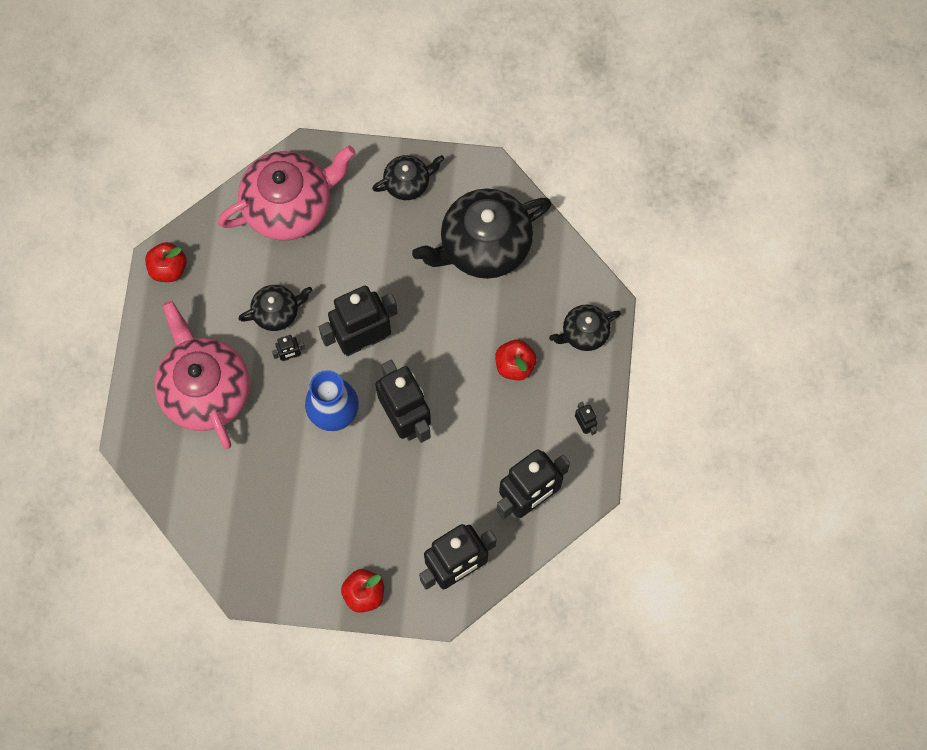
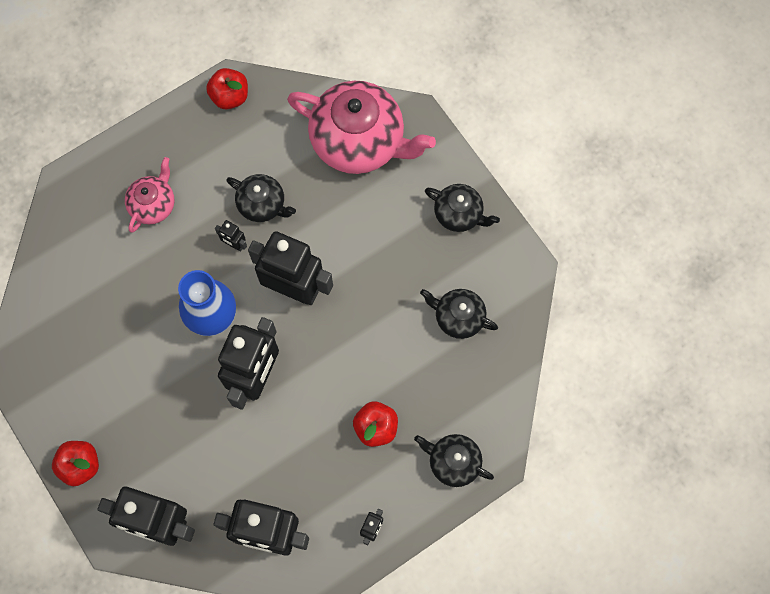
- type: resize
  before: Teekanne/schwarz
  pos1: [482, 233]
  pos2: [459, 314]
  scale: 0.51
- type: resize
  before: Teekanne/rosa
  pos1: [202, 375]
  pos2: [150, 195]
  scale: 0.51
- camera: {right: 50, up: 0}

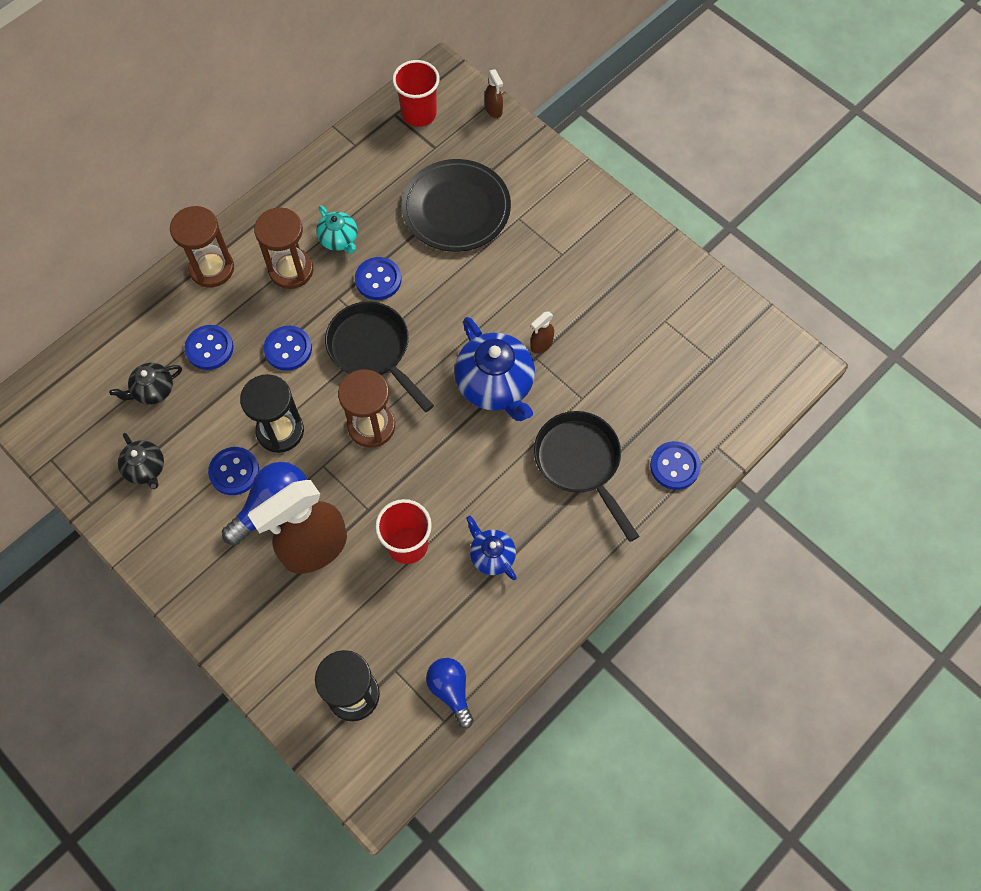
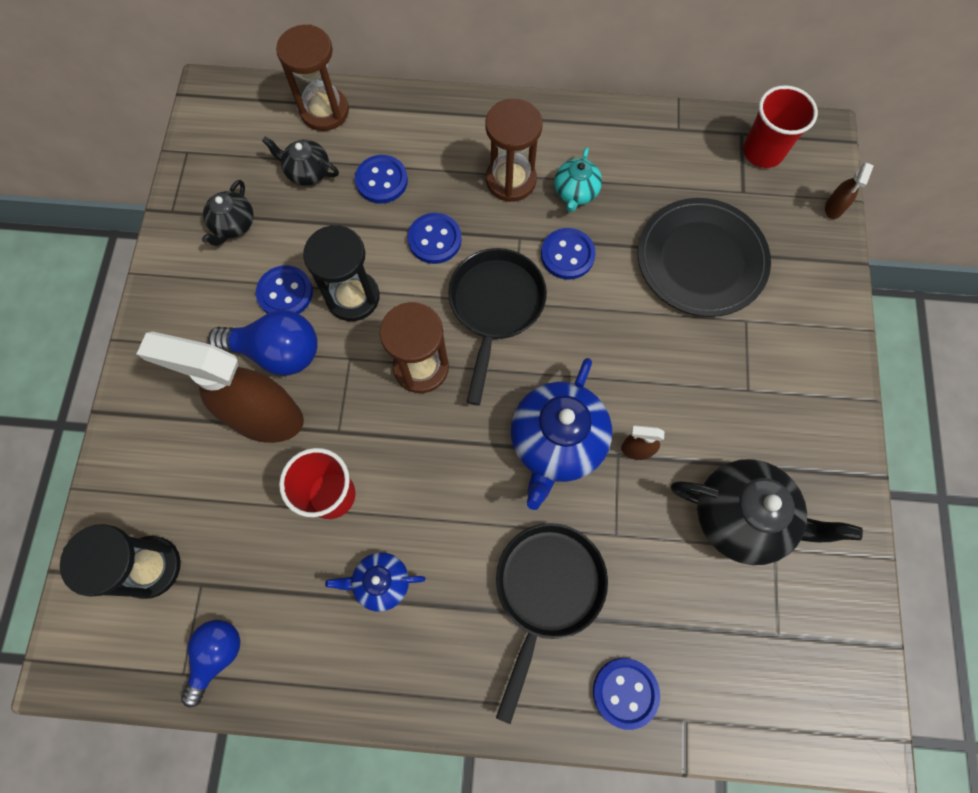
- type: move
  before: Sanduhr/braun
  pos1: [202, 247]
  pos2: [312, 77]
- type: rotate
  before: Teekanne/blau
  pos1: [491, 548]
  pos2: [375, 582]
  turn: -105
- type: insert
  after: Teekanne/schwarz
  pos2: [767, 512]
- camera: {right: 50, up: 5}

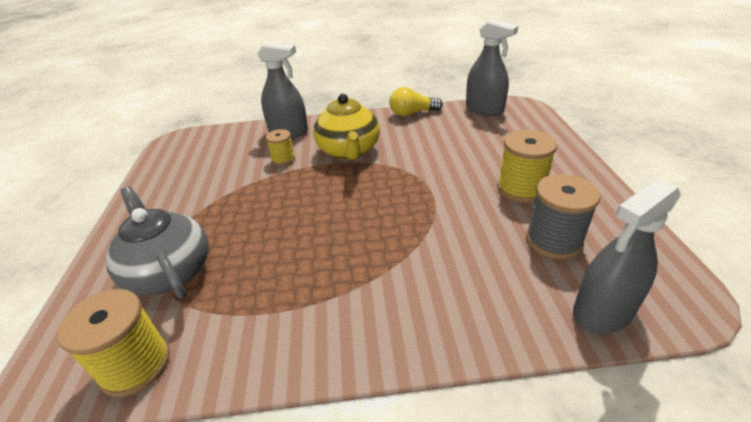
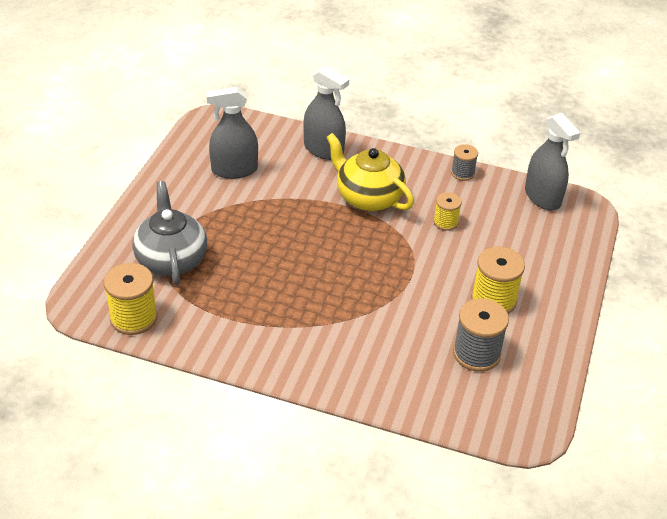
- type: replace
  before: Glühbirne/gelb
  after: Garnrolle/grau
  pos1: [416, 101]
  pos2: [464, 162]
- type: rotate
  before: Teekanne/gelb
  pos1: [346, 127]
  pos2: [370, 172]
  turn: 120
- type: move
  before: Garnrolle/gelb
  pos1: [280, 147]
  pos2: [447, 211]
- type: move
  before: Sprühflasche/grau
  pos1: [627, 256]
  pos2: [232, 133]
- camera: {right: 20, up: 5}

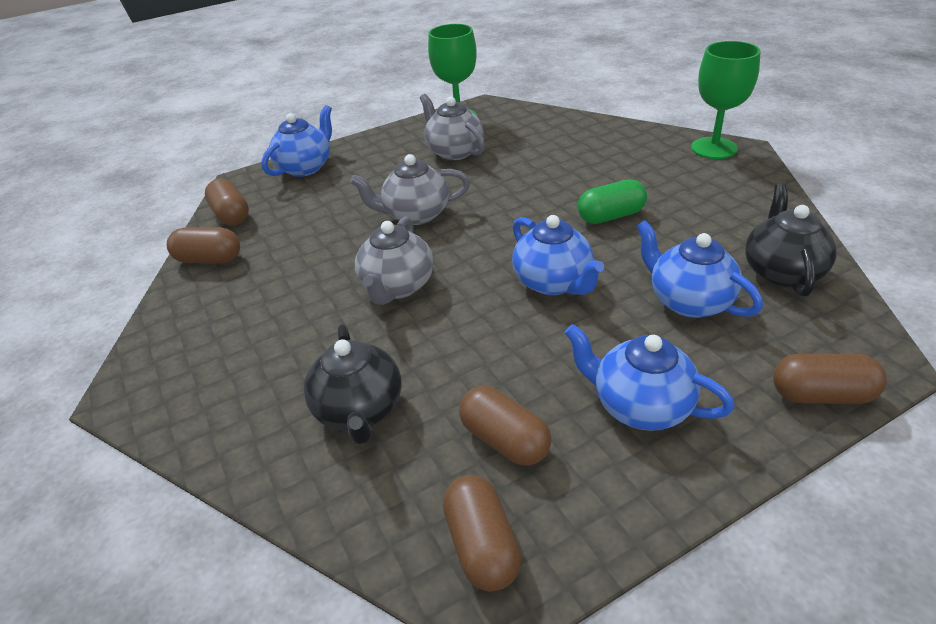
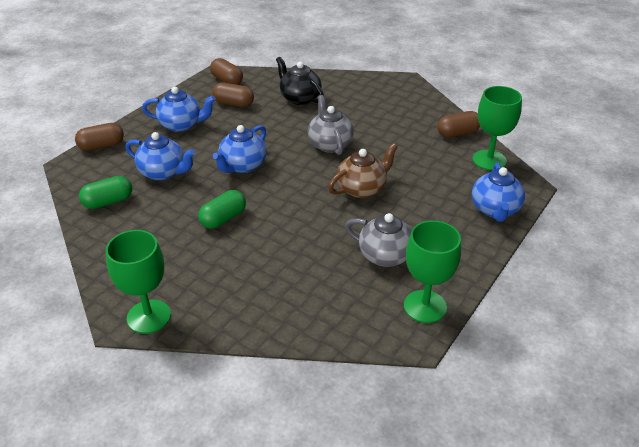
- type: recolor
  before: Teekanne/grau
  after: Teekanne/braun
  pos1: [410, 189]
  pos2: [363, 170]
- type: replace
  before: Kapsel/braun
  after: Kelch/grün
  pos1: [227, 202]
  pos2: [497, 128]
- type: replace
  before: Teekanne/schwarz
  after: Kapsel/grün
  pos1: [791, 240]
  pos2: [105, 192]
- type: rotate
  before: Teekanne/blau
  pos1: [558, 255]
  pos2: [240, 149]
  turn: -90
- camera: {right: 150, up: 0}

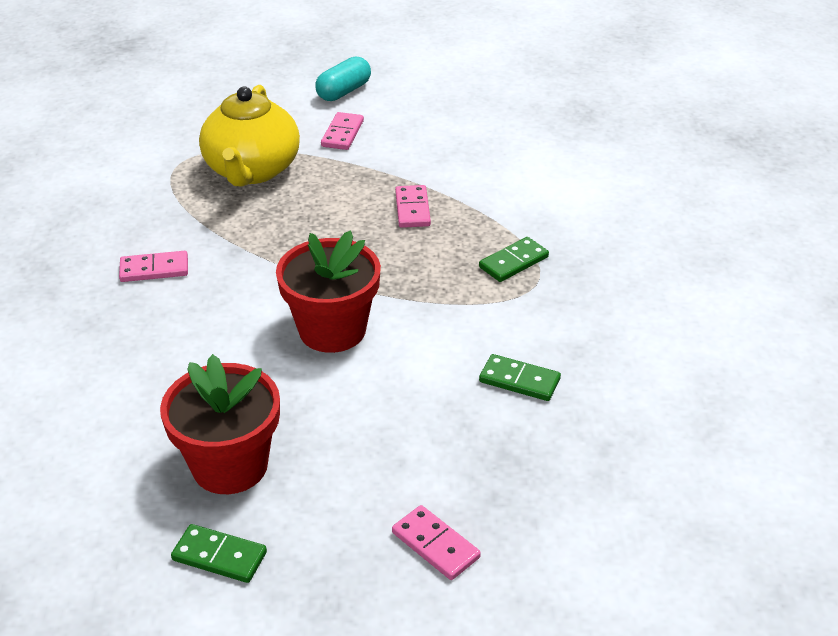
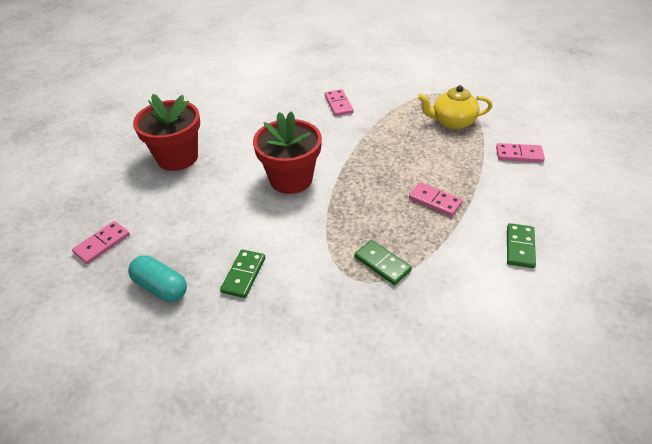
- type: move
  before: Kapsel/türkis
  pos1: [343, 78]
  pos2: [157, 278]
- type: resize
  before: Teekanne/gelb
  pos1: [249, 135]
  pos2: [455, 107]
  scale: 0.66
- type: rotate
  before: Dominostein/rosa
  pos1: [413, 206]
  pos2: [436, 199]
  turn: 45
- type: move
  before: Dominostein/grün
  pos1: [219, 553]
  pos2: [521, 245]
- camera: {right: 85, up: 5}

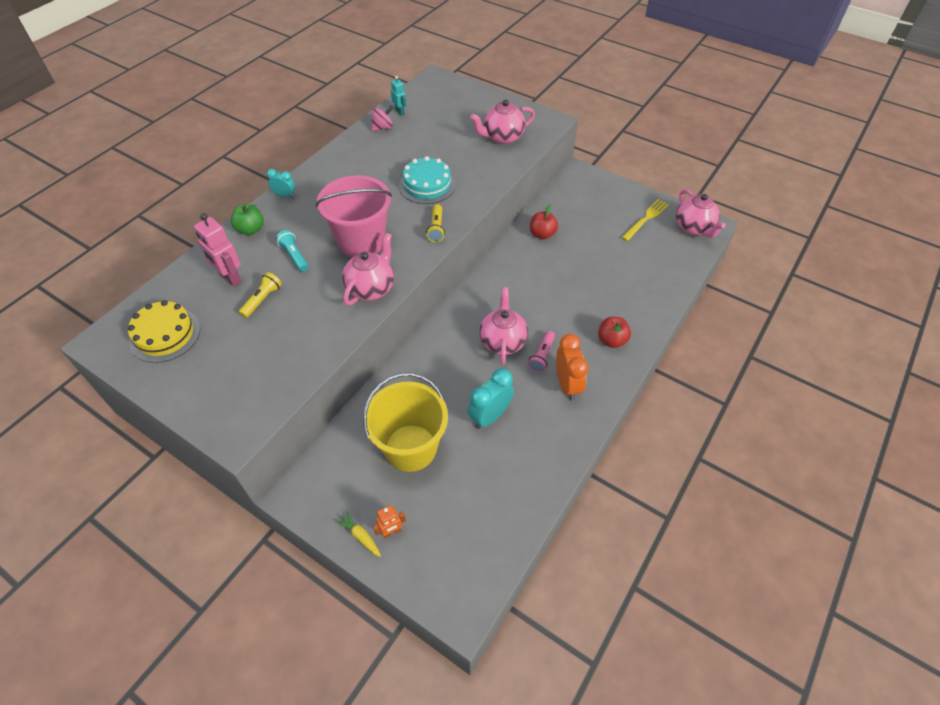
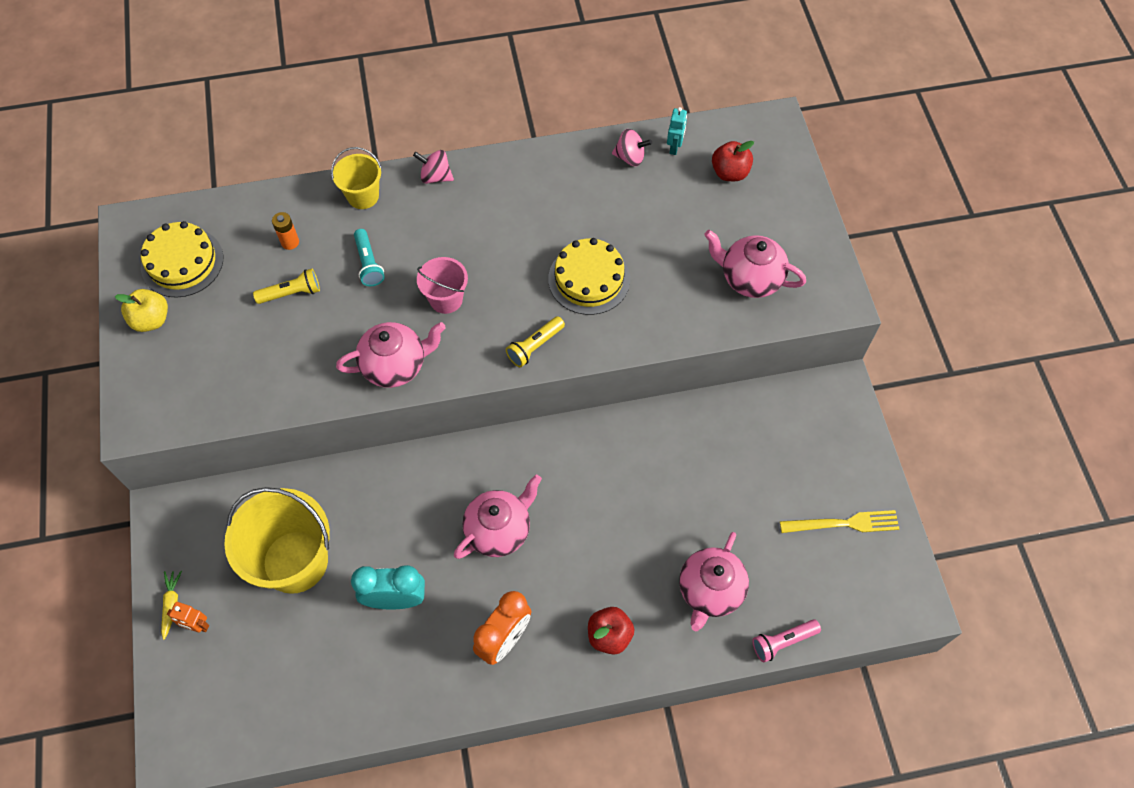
- type: recolor
  before: Kuchen/türkis
  after: Kuchen/gelb
  pos1: [427, 180]
  pos2: [589, 276]
- type: replace
  before: Wecker/türkis
  after: Kreisel/rosa
  pos1: [281, 183]
  pos2: [433, 167]
- type: resize
  before: Eimer/rosa
  pos1: [354, 216]
  pos2: [442, 285]
  scale: 0.53
- type: move
  before: Teekanne/rosa
  pos1: [701, 213]
  pos2: [714, 581]
- type: replace
  before: Apfel/grün
  after: Eimer/gelb
  pos1: [247, 219]
  pos2: [356, 178]
- type: move
  before: Apfel/rot
  pos1: [544, 221]
  pos2: [733, 161]
- type: replace
  before: Roboter/rosa
  after: Batterie/orange
  pos1: [218, 250]
  pos2: [285, 231]
- type: rotate
  before: Taschenlampe/türkis
  pos1: [292, 251]
  pos2: [369, 257]
  turn: 150
- type: move
  before: Taschenlampe/rosa
  pos1: [541, 352]
  pos2: [786, 640]
- type: insert
  after: Apfel/gelb
  pos2: [141, 310]
- camera: {right: 45, up: 10}

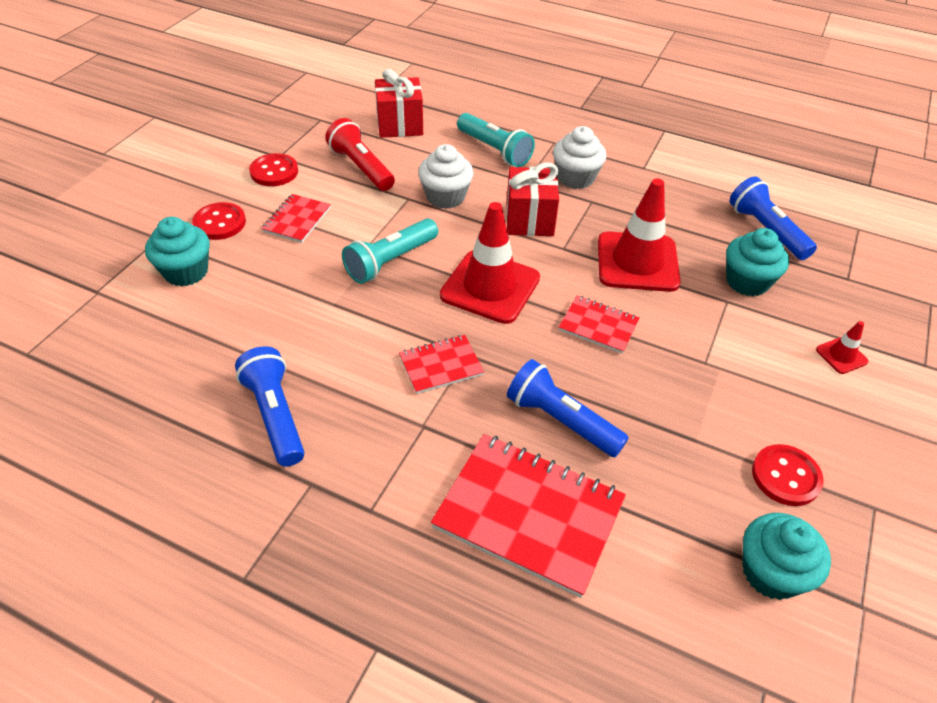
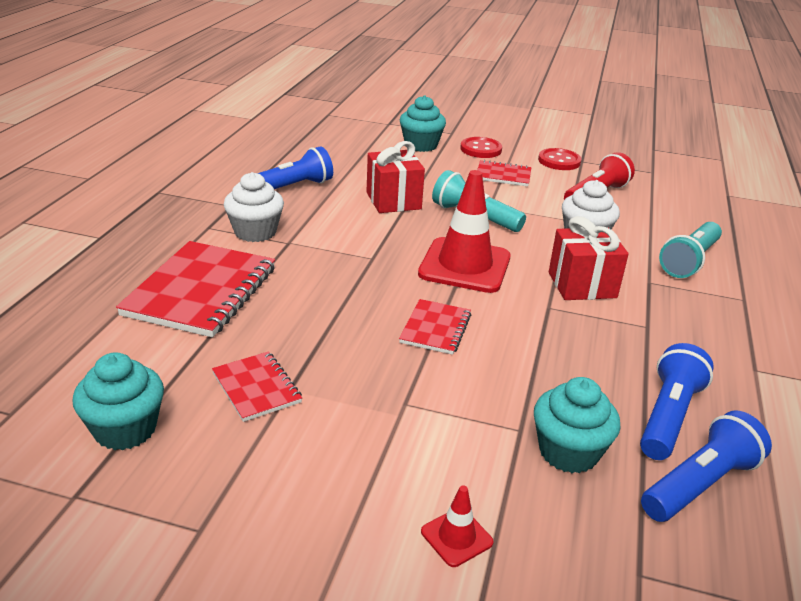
- type: move
  before: Geschenk/rot
  pos1: [399, 103]
  pos2: [395, 177]
- type: move
  before: Muffin/weiß
  pos1: [579, 157]
  pos2: [254, 207]
- type: delete
  before: Leitkegel/rot
  pos1: [639, 235]
- type: move
  before: Notizbuch/rot
  pos1: [441, 364]
  pos2: [257, 386]
- type: move
  before: Taschenlampe/blau
  pos1: [568, 408]
  pos2: [677, 401]
- type: delete
  before: Knopf/rot
  pos1: [788, 475]
- camera: {right: 80, up: -15}

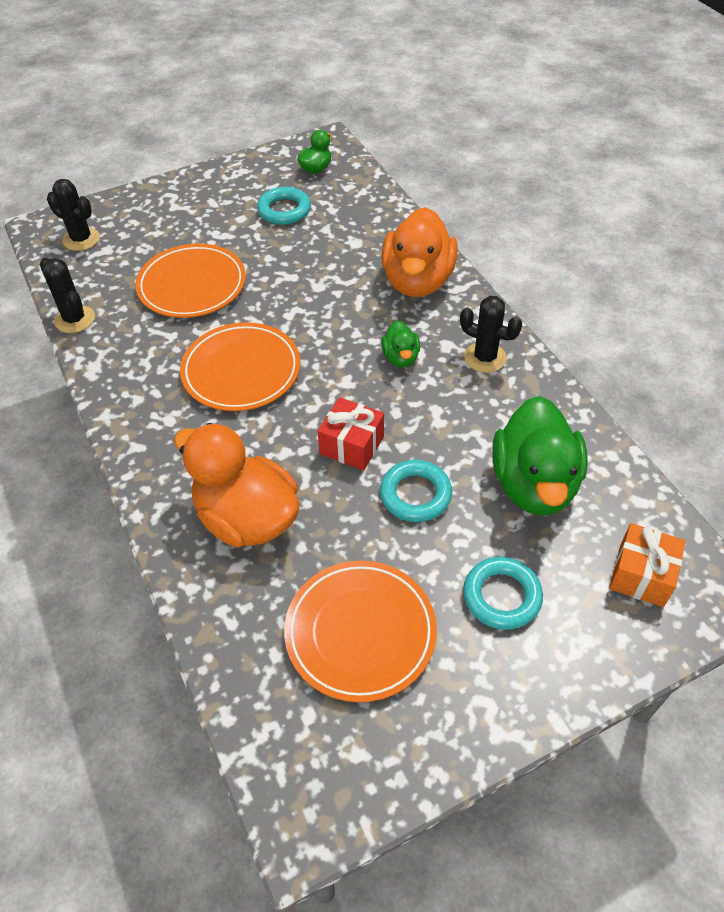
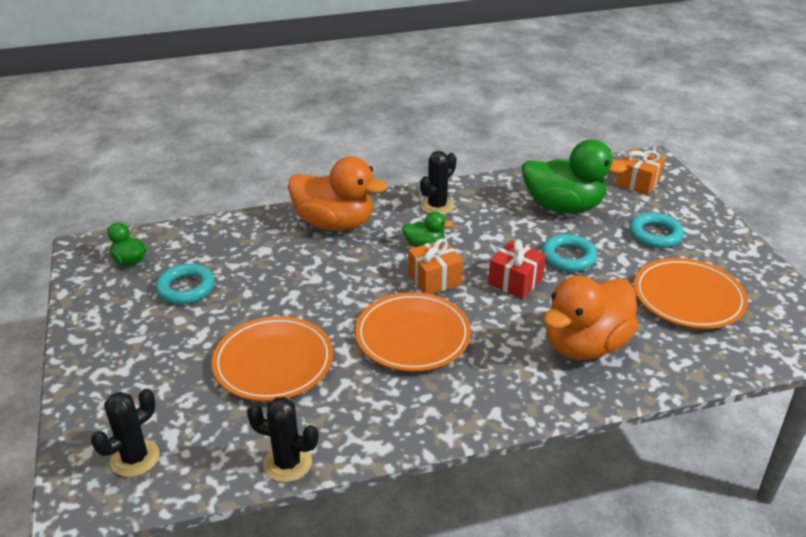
- type: rotate
  before: Kaktus/schwarz
  pos1: [67, 295]
  pos2: [283, 439]
  turn: 45
- type: insert
  after: Geschenk/orange
  pos2: [435, 266]
- camera: {right: -80, up: -15}

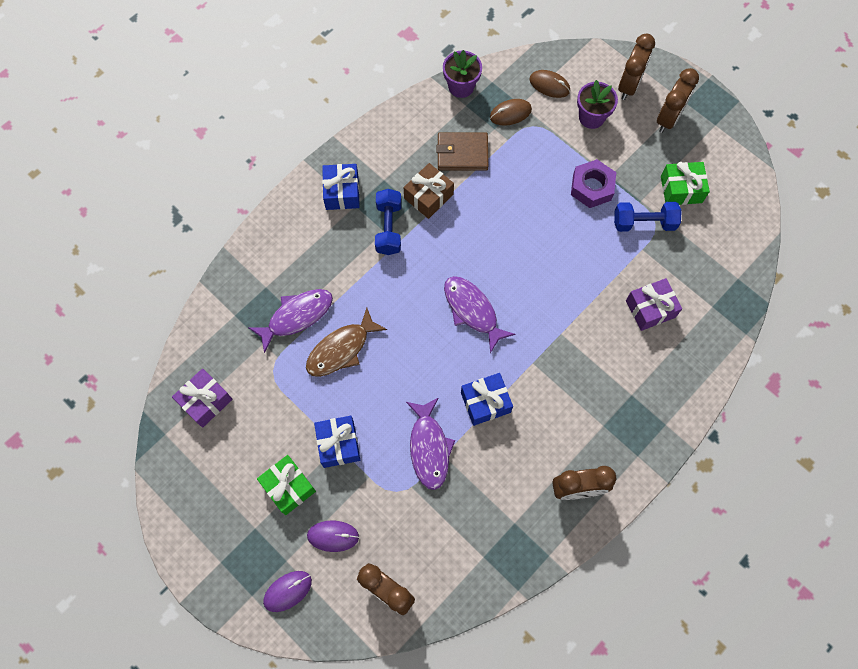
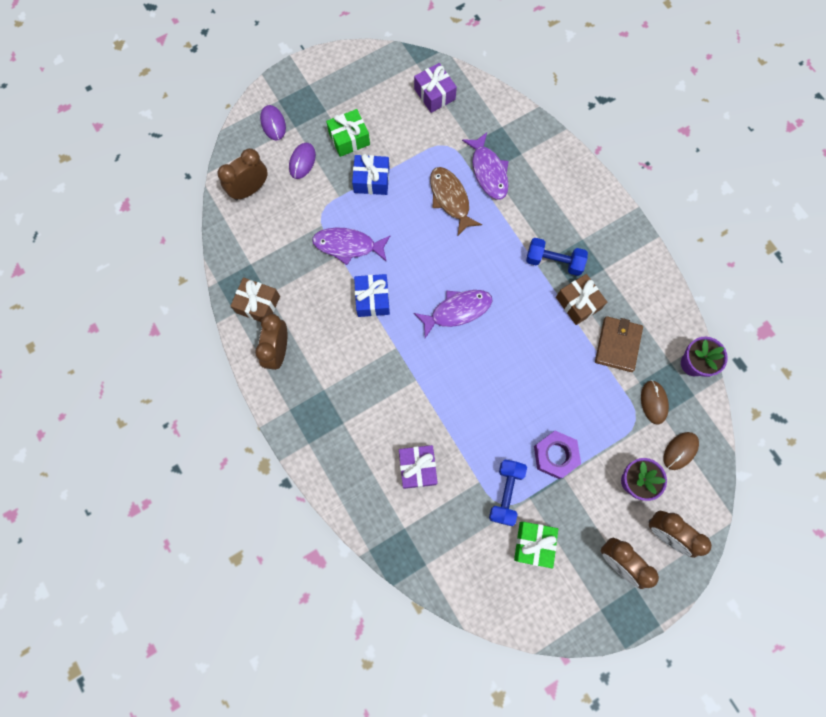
- type: delete
  before: Geschenk/blau
  pos1: [341, 187]
- type: insert
  after: Geschenk/braun
  pos2: [255, 300]
- camera: {right: 105, up: 5}

